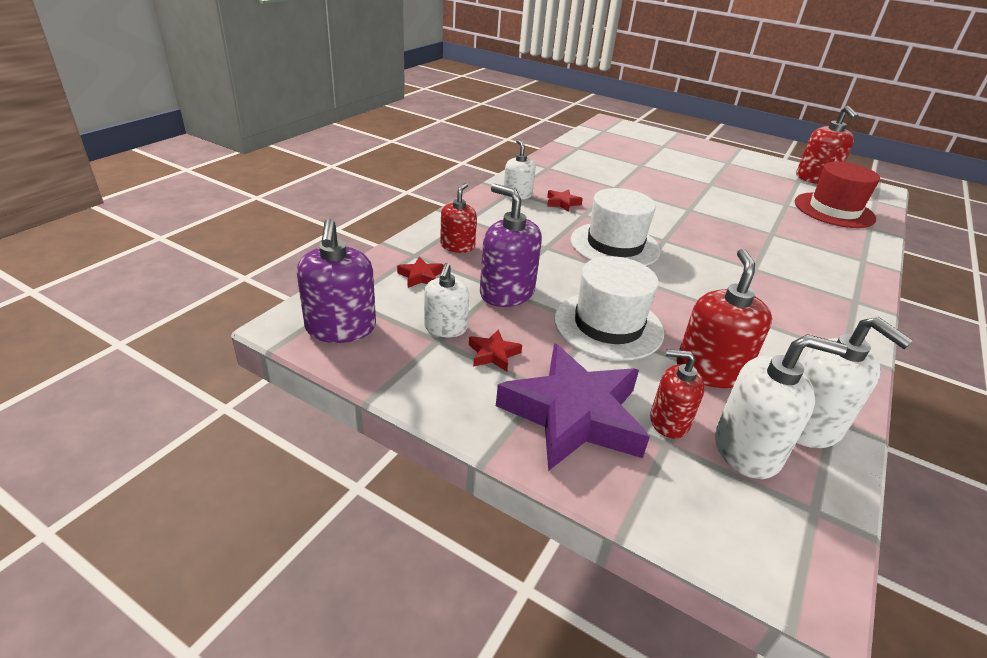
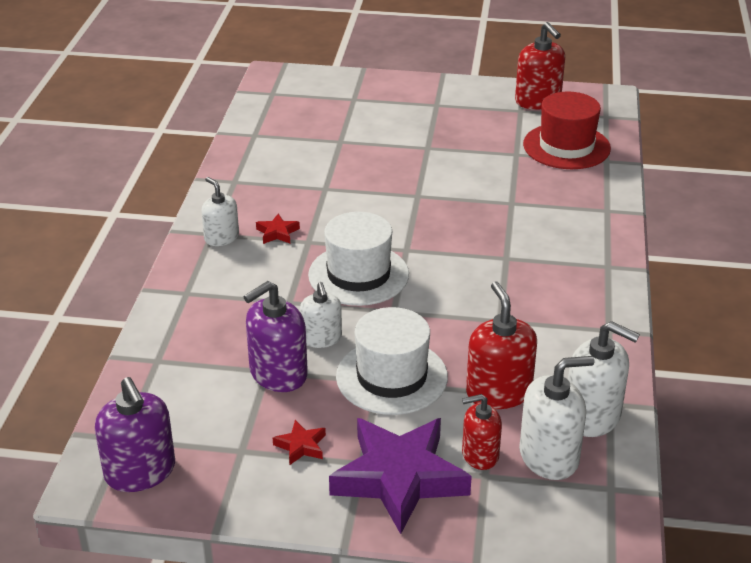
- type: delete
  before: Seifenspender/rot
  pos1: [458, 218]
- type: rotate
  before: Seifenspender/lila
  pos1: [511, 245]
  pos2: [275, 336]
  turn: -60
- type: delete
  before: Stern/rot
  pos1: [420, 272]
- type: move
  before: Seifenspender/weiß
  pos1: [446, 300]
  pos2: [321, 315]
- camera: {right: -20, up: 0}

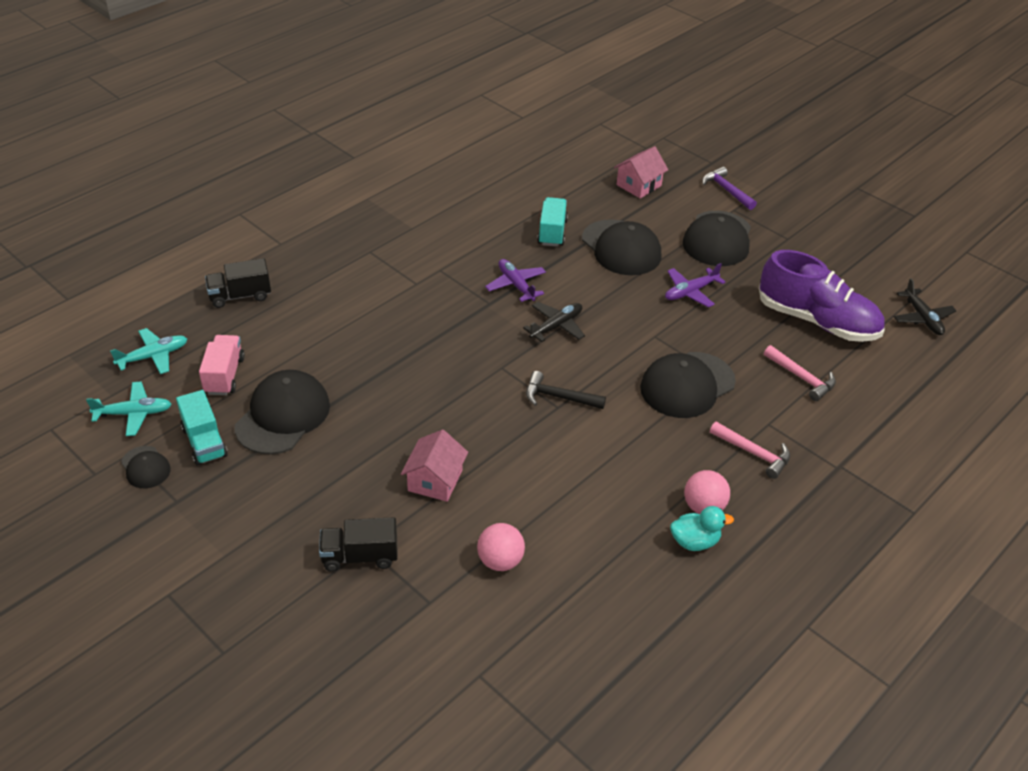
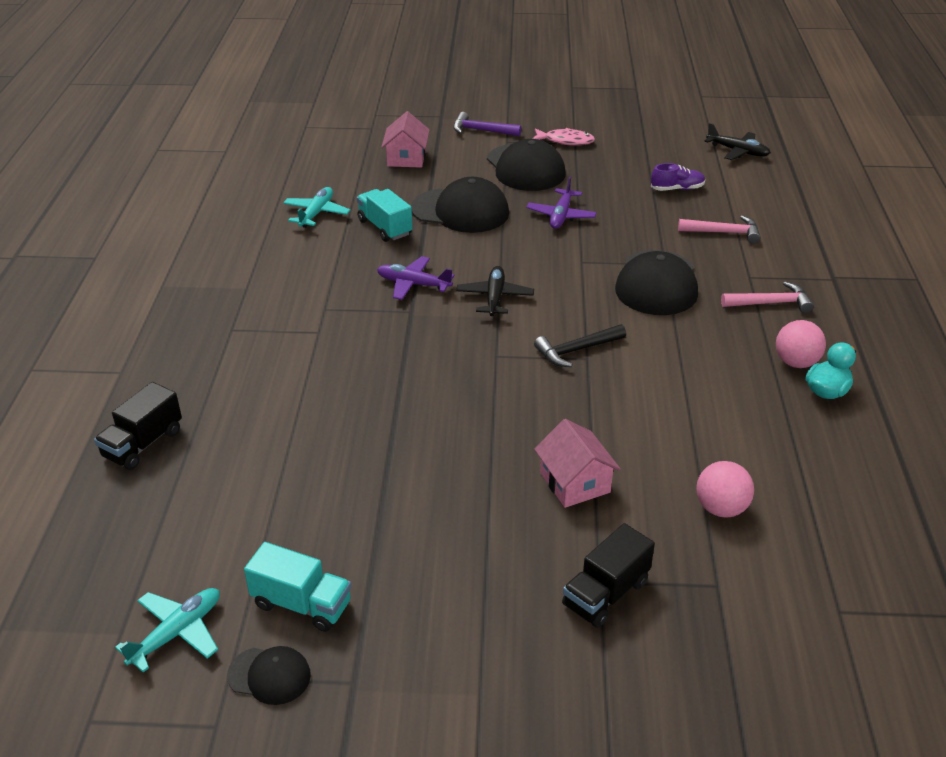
- type: resize
  before: Schuh/lila
  pos1: [822, 296]
  pos2: [678, 177]
  scale: 0.43
- type: move
  before: Flugzeug/türkis
  pos1: [148, 351]
  pos2: [316, 207]
- type: delete
  before: Lastwagen/rosa
  pos1: [222, 365]
- type: delete
  before: Kappe/schwarz
  pos1: [282, 412]
- type: insert
  after: Fisch/rosa
  pos2: [563, 137]
- camera: {right: -40, up: -5}

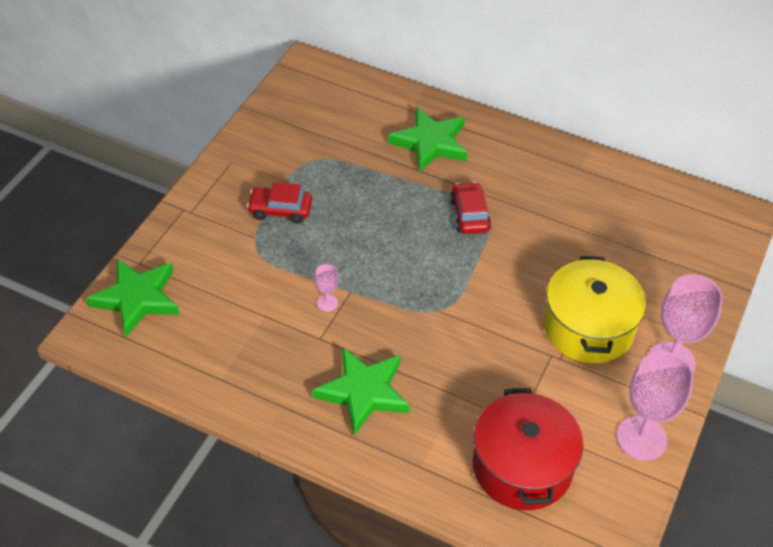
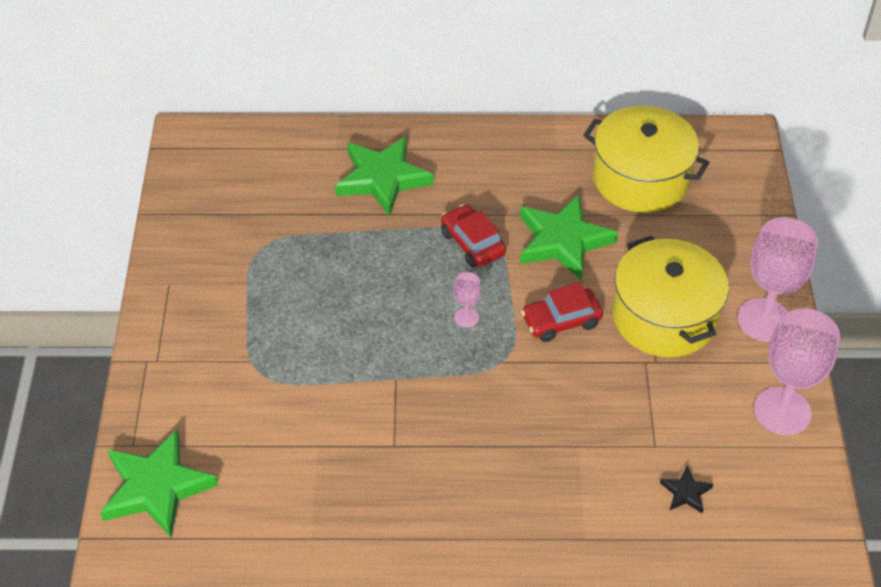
- type: move
  before: Auto/rot
  pos1: [279, 203]
  pos2: [562, 312]
- type: move
  before: Kelch/rosa
  pos1: [326, 288]
  pos2: [467, 300]
- type: move
  before: Stern/grün
  pos1: [361, 391]
  pos2: [569, 237]
- type: replace
  before: Kochtopf/rot
  after: Stern/schwarz
  pos1: [528, 449]
  pos2: [686, 490]
- type: insert
  after: Kochtopf/gelb
  pos2: [646, 159]
- camera: {right: -25, up: 0}

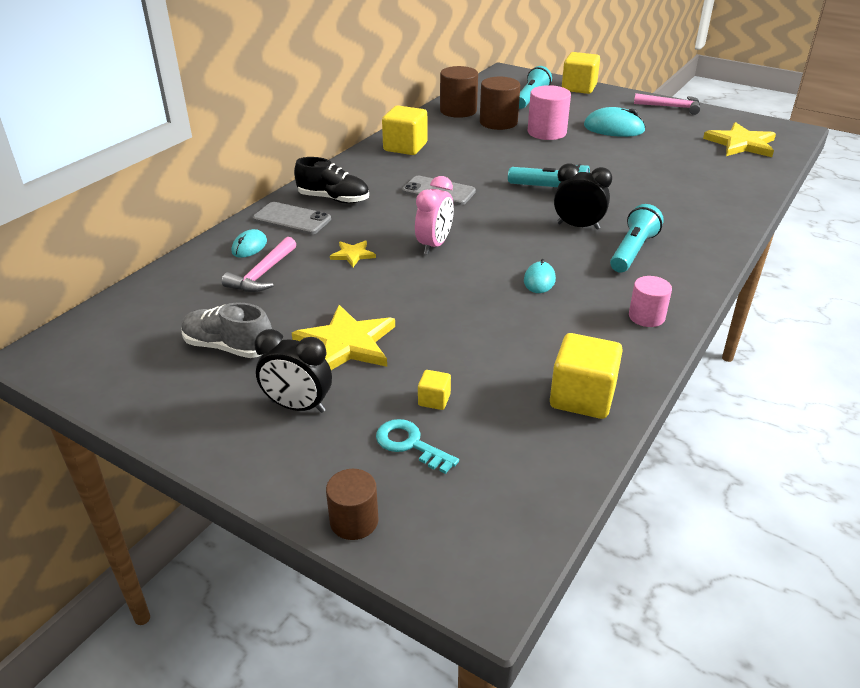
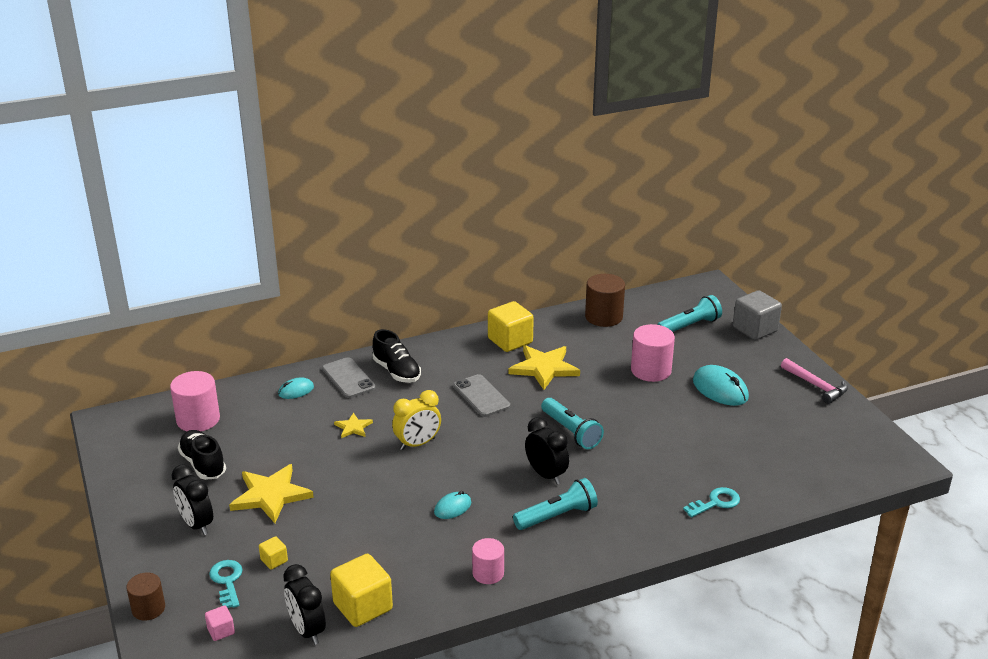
- type: recolor
  before: Kubus/gelb
  after: Kubus/grau
  pos1: [581, 73]
  pos2: [757, 315]
- type: delete
  before: Vollzylinder/braun
  pos1: [500, 103]
- type: move
  before: Stern/gelb
  pos1: [739, 139]
  pos2: [544, 367]
- type: recolor
  before: Wecker/rosa
  after: Wecker/gelb
  pos1: [434, 215]
  pos2: [416, 420]
- type: delete
  before: Hammer/rosa
  pos1: [259, 264]
- type: recolor
  before: Schuh/grau
  after: Schuh/schwarz
  pos1: [226, 330]
  pos2: [202, 455]
- type: insert
  after: Vollzylinder/rosa
  pos2: [195, 401]
- type: insert
  after: Schlüssel/türkis
  pos2: [711, 502]
- type: insert
  after: Wecker/schwarz
  pos2: [304, 604]
- type: insert
  after: Kubus/rosa
  pos2: [220, 623]
- camera: {right: 35, up: -5}

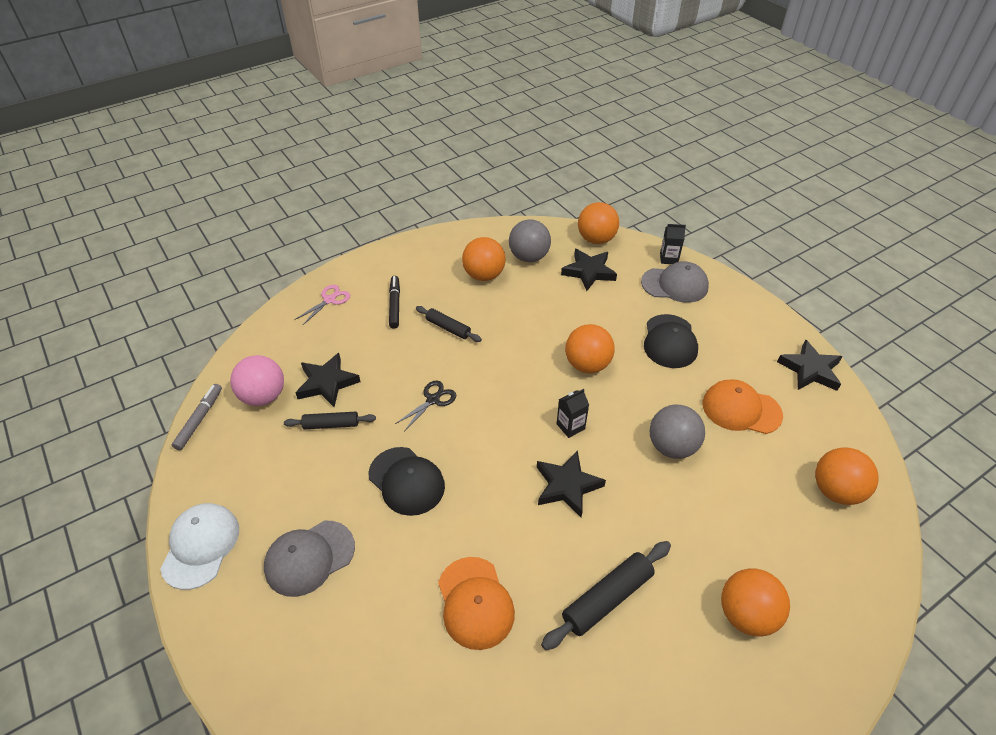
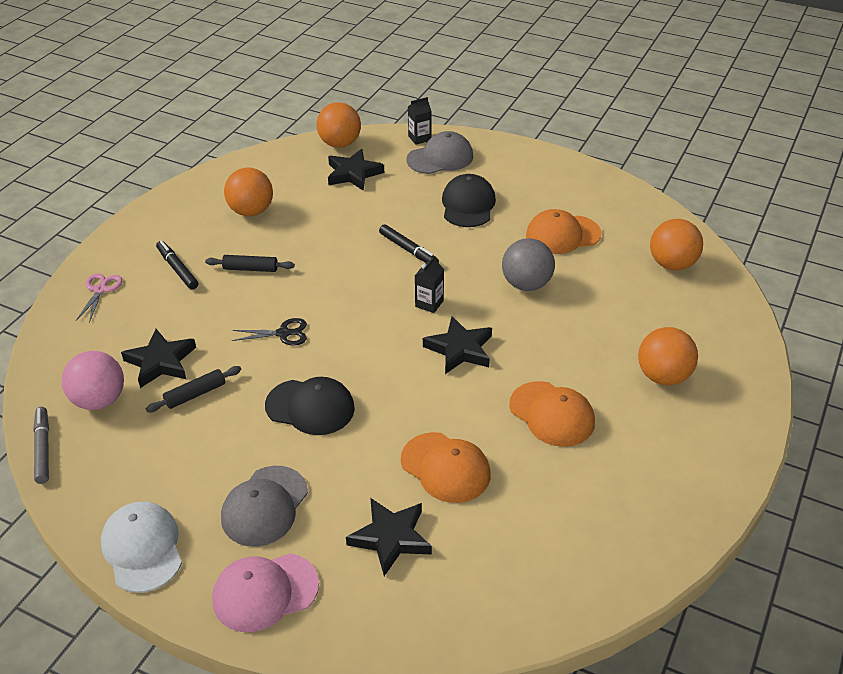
- type: delete
  before: Ball/grau
  pos1: [530, 240]
- type: rotate
  before: Kappe/schwarz
  pos1: [671, 341]
  pos2: [469, 200]
  turn: -150
- type: replace
  before: Ball/orange
  after: Filzstift/schwarz
  pos1: [590, 348]
  pos2: [409, 243]
- type: move
  before: Stern/schwarz
  pos1: [810, 365]
  pos2: [389, 537]
- type: rotate
  before: Schere/schwarz
  pos1: [425, 405]
  pos2: [269, 332]
  turn: 75
- type: replace
  before: Nudelholz/schwarz
  after: Kappe/orange
  pos1: [606, 595]
  pos2: [552, 414]
- type: insert
  after: Kappe/rosa
  pos2: [265, 592]
- camera: {right: -30, up: -5}

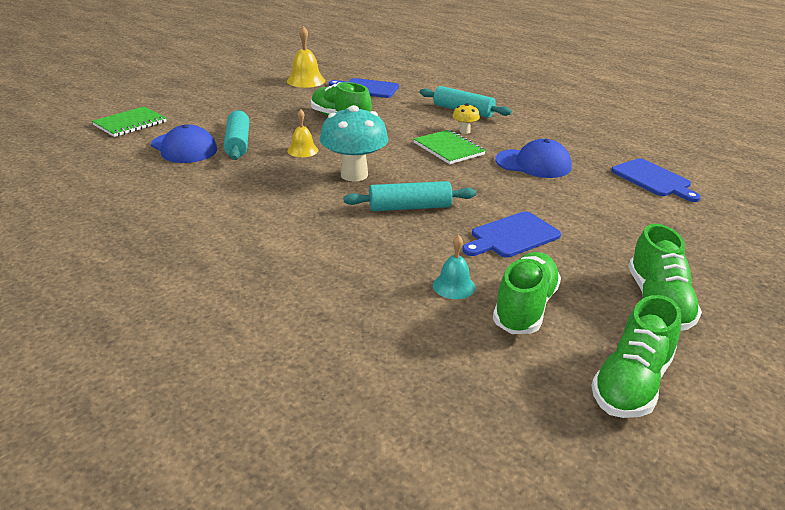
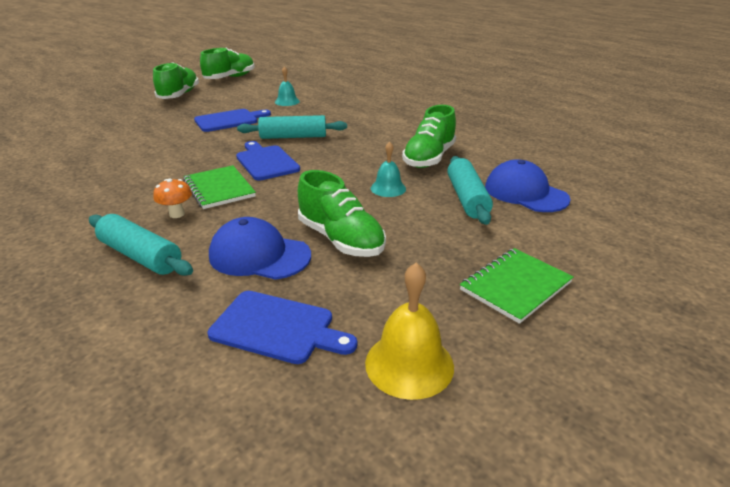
- type: recolor
  before: Pilz/gelb
  after: Pilz/orange
  pos1: [466, 118]
  pos2: [173, 198]
- type: delete
  before: Pilz/türkis
  pos1: [354, 143]
- type: move
  before: Notizbuch/grün
  pos1: [129, 121]
  pos2: [517, 286]
- type: recolor
  before: Glocke/gelb
  after: Glocke/türkis
  pos1: [302, 133]
  pos2: [388, 169]
- type: move
  before: Kappe/blau
  pos1: [533, 158]
  pos2: [260, 248]
- type: move
  before: Schneidebrett/blau
  pos1: [656, 180]
  pos2: [268, 160]
- type: move
  before: Schuh/grün
  pos1: [527, 293]
  pos2: [429, 136]
- camera: {right: -175, up: 0}

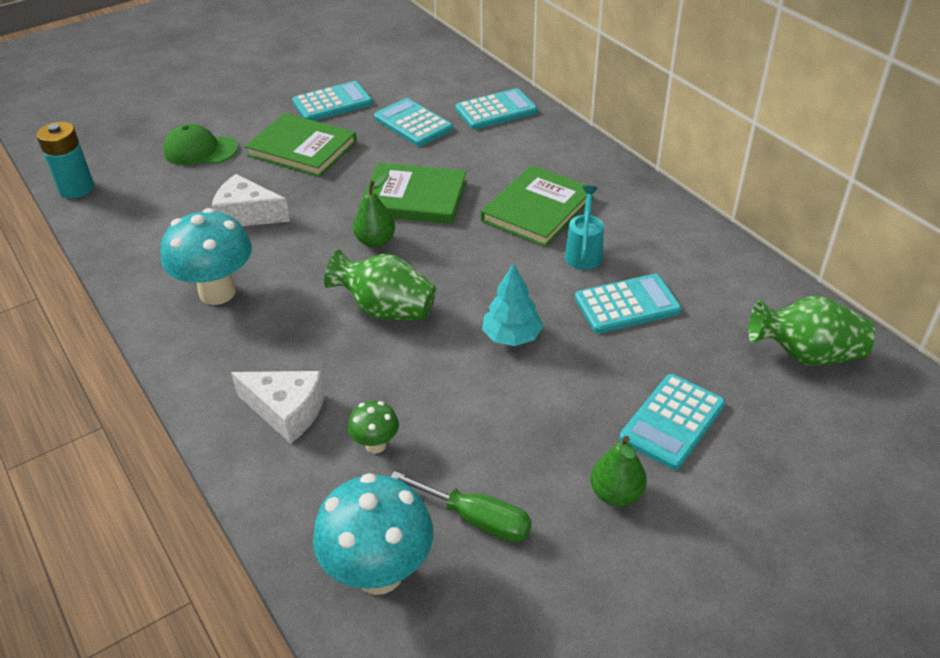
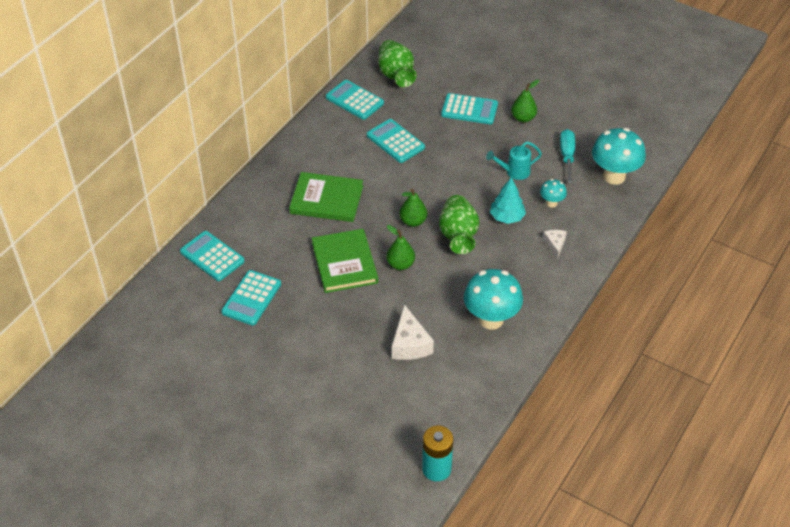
- type: move
  before: Taschenrechner/türkis
  pos1: [332, 101]
  pos2: [355, 100]
- type: delete
  before: Buch/grün
  pos1: [301, 145]
- type: delete
  before: Kappe/grün
  pos1: [200, 144]
- type: move
  before: Gießkanne/türkis
  pos1: [584, 228]
  pos2: [514, 161]
- type: move
  before: Baum/türkis
  pos1: [512, 304]
  pos2: [508, 200]
- type: resize
  before: Käse/weiß
  pos1: [278, 407]
  pos2: [555, 244]
  scale: 0.59
- type: recolor
  before: Pilz/grün
  after: Pilz/türkis
  pos1: [373, 427]
  pos2: [553, 193]
- type: recolor
  before: Schraubenzieher/grün
  after: Schraubenzieher/türkis
  pos1: [461, 506]
  pos2: [567, 156]
- type: insert
  after: Birne/grün
  pos2: [413, 208]
- camera: {right: -115, up: 5}

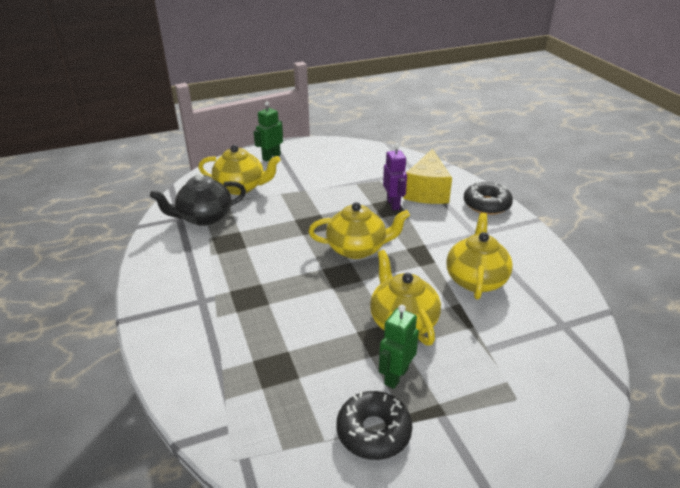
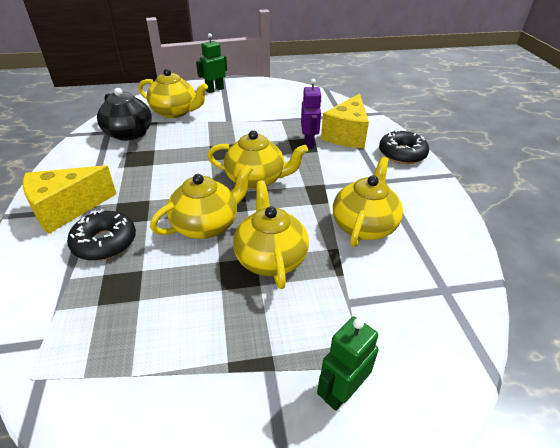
- type: rotate
  before: Teekanne/schwarz
  pos1: [198, 199]
  pos2: [124, 114]
  turn: -120
- type: move
  before: Roboter/grün
  pos1: [399, 347]
  pos2: [348, 363]
- type: move
  before: Donut/schwarz
  pos1: [374, 425]
  pos2: [101, 235]
- type: insert
  after: Käse/gelb
  pos2: [70, 199]
- type: insert
  after: Teekanne/gelb
  pos2: [201, 202]
- camera: {right: 10, up: 5}

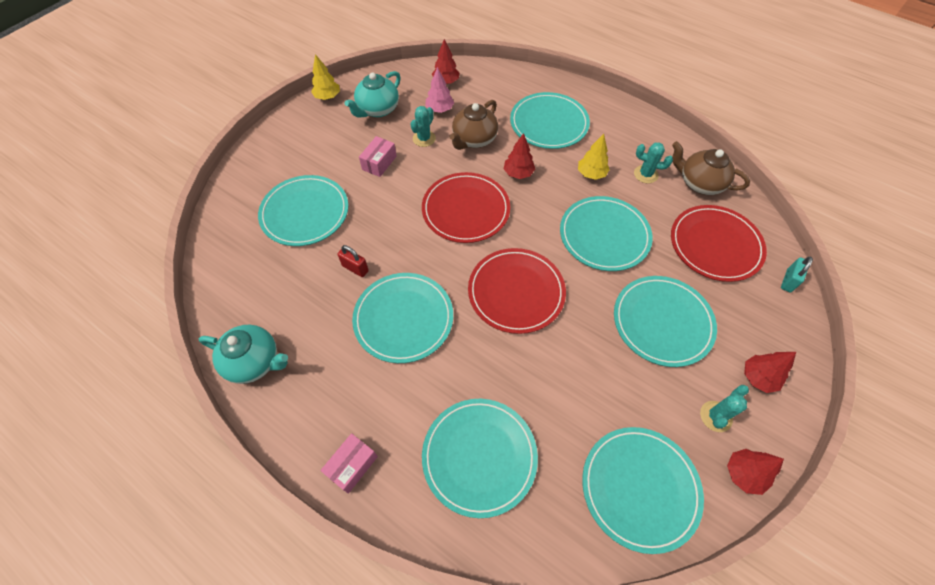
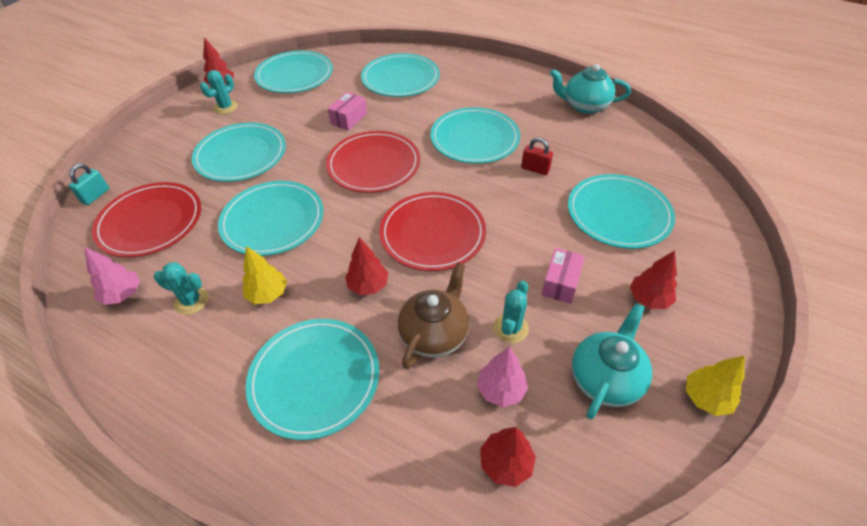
- type: replace
  before: Teekanne/braun
  after: Baum/rosa
  pos1: [711, 168]
  pos2: [112, 276]
- type: move
  before: Baum/rot
  pos1: [770, 372]
  pos2: [653, 279]
- type: move
  before: Schachtel/rosa
  pos1: [349, 463]
  pos2: [347, 111]
- camera: {right: 175, up: -10}

